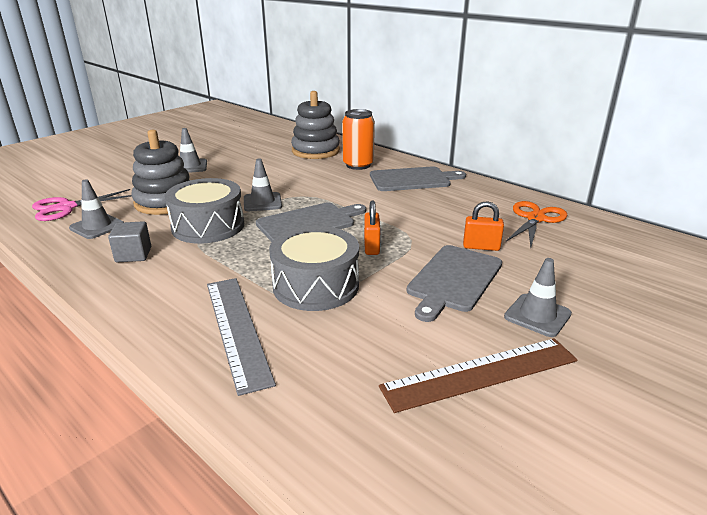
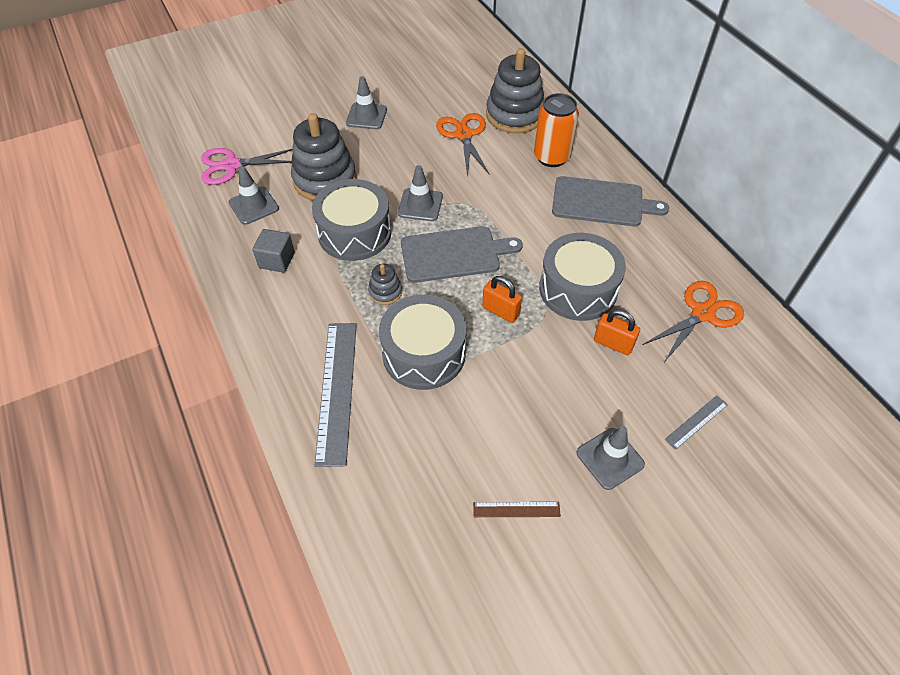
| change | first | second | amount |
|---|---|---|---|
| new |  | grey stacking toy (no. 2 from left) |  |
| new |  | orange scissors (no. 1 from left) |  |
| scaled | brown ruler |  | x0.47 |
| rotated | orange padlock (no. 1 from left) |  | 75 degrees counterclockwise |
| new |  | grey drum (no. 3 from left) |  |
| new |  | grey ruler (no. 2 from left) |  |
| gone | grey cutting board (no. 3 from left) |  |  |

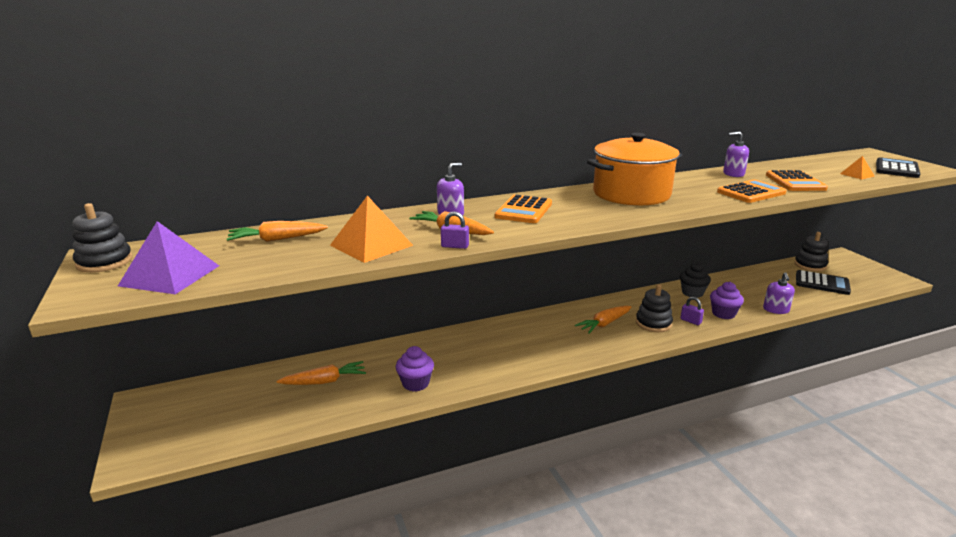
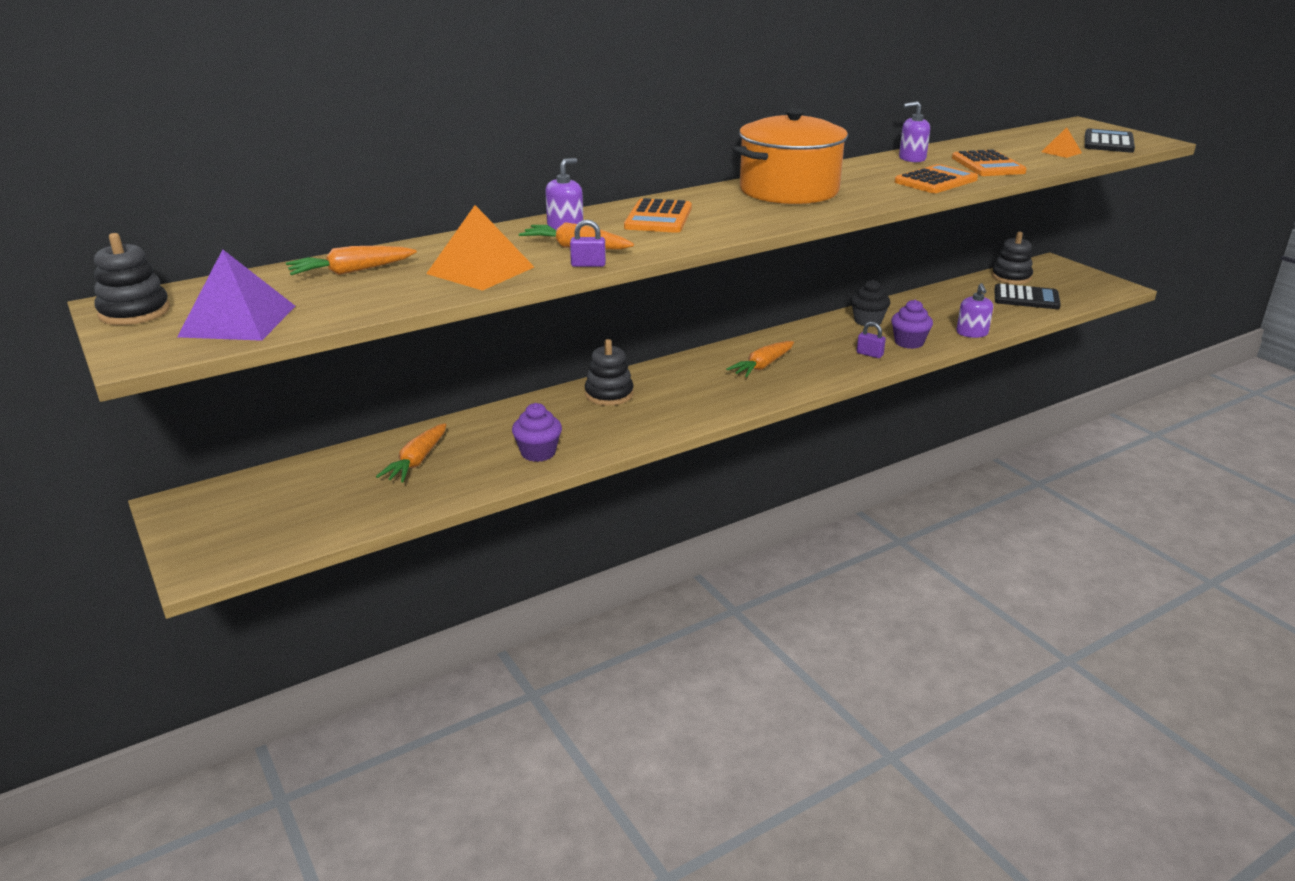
| change | first | second | amount |
|---|---|---|---|
| rotated | orange carrot (no. 2 from left) |  | 135 degrees clockwise |
| shifted | black stacking toy (no. 2 from left) |  |  |

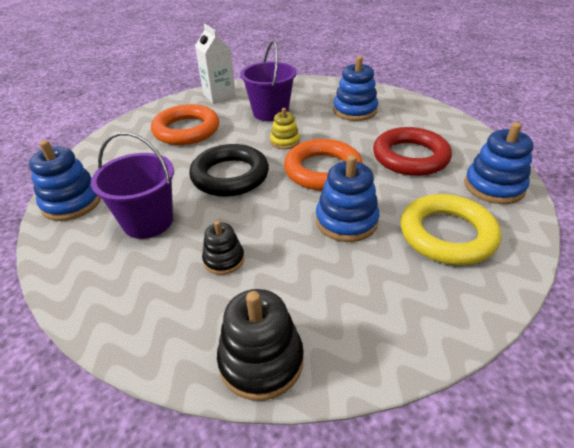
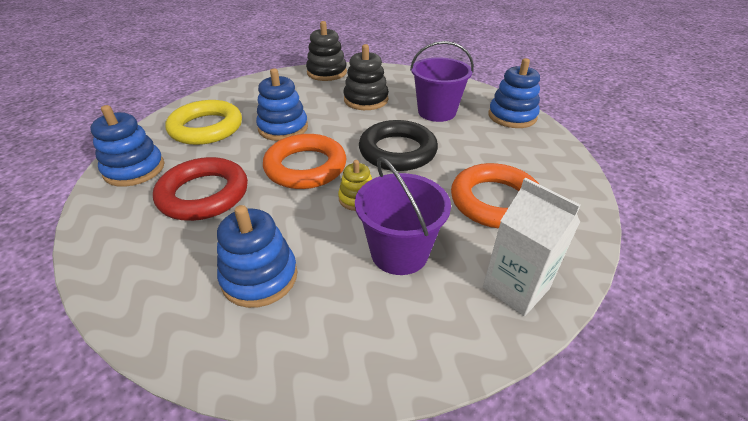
| change | first | second | amount |
|---|---|---|---|
| scaled | black stacking toy (no. 1 from left in the first image) | black stacking toy (no. 2 from left) | x1.64 |

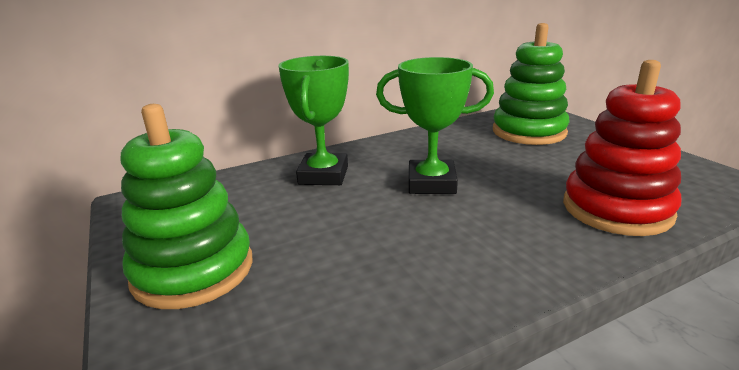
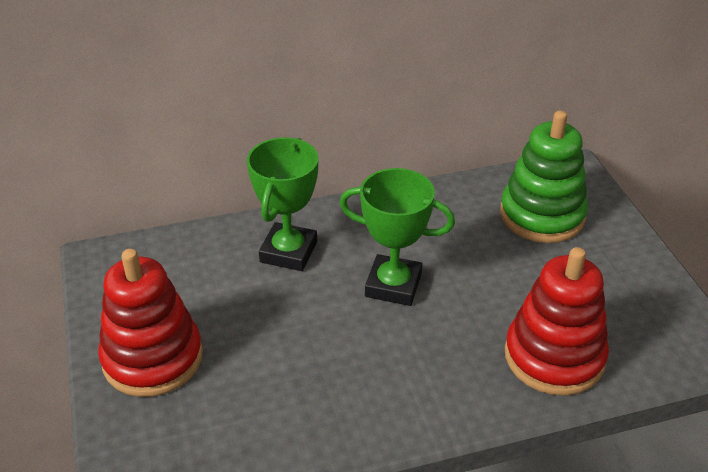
| change | first | second | amount |
|---|---|---|---|
| repainted | green stacking toy (no. 1 from left) | red stacking toy (no. 1 from left) |  |

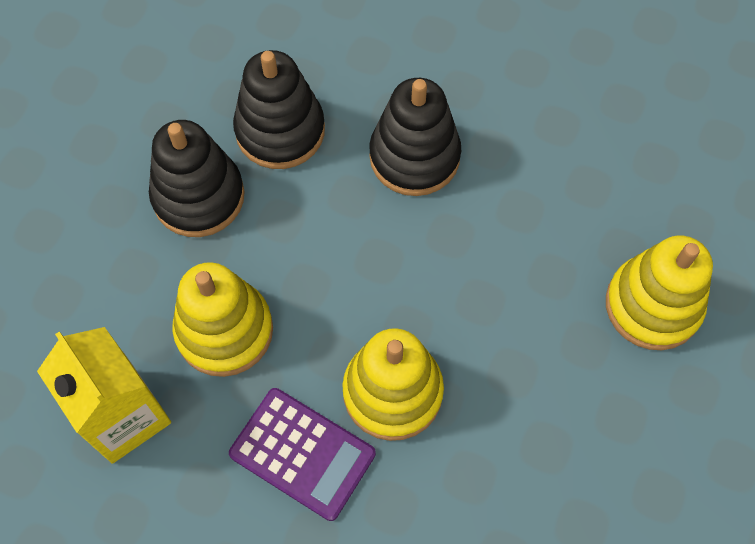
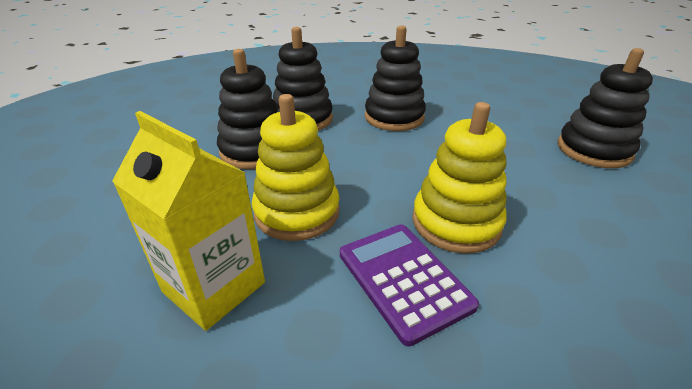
| change | first | second | amount |
|---|---|---|---|
| rotated | purple calculator |  | 135 degrees counterclockwise |
| repainted | yellow stacking toy (no. 3 from left) | black stacking toy (no. 4 from left) |  |

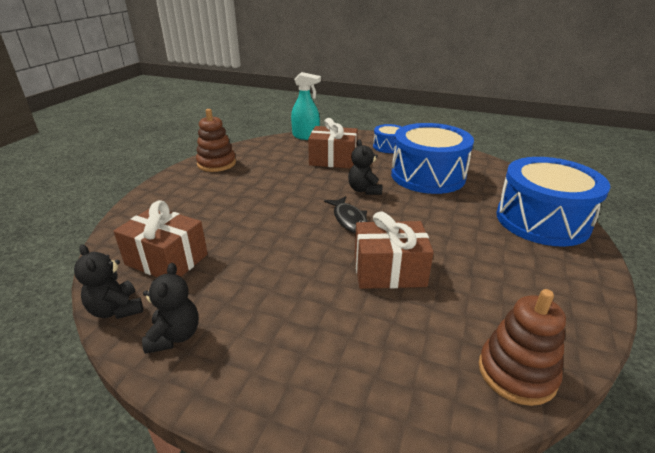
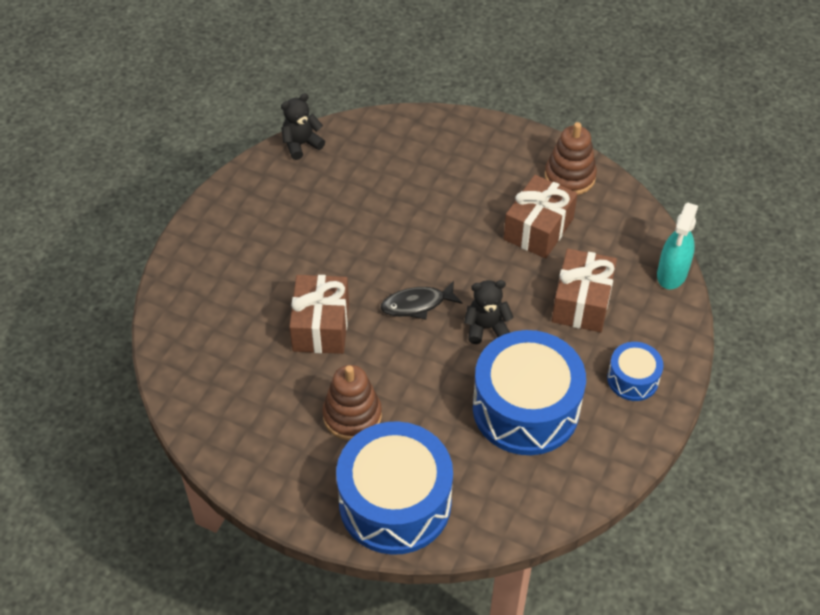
| change | first | second | amount |
|---|---|---|---|
| shifted | brown stacking toy (no. 2 from left in the first image) | brown stacking toy (no. 1 from left) |  |
| shifted | brown gift (no. 1 from left in the first image) | brown gift (no. 2 from left) |  |
| gone | black teddy bear (no. 2 from left) |  |  |

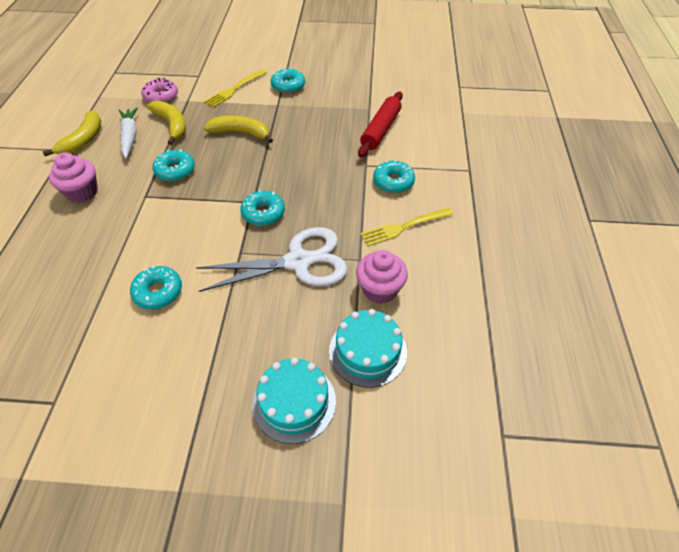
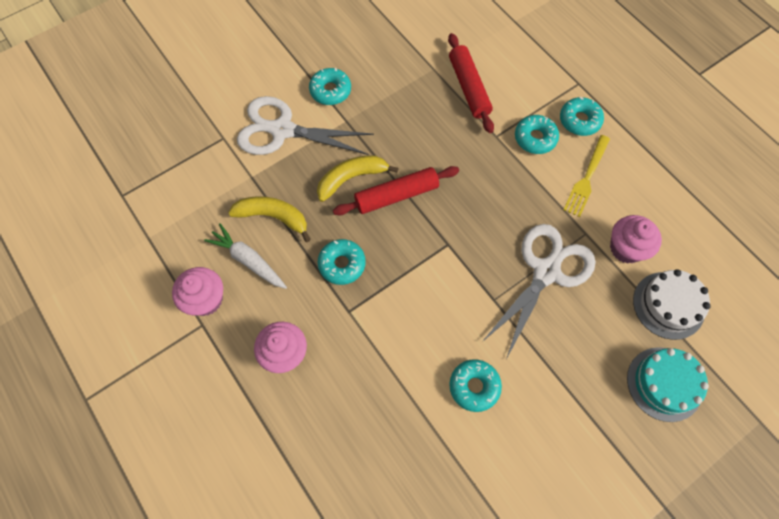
| change | first | second | amount |
|---|---|---|---|
| swapped | yellow banana (no. 1 from left) | pink cupcake (no. 1 from left) |  |
| swapped | yellow fork (no. 1 from left) | white scissors (no. 1 from left) |  |
| new |  | red rolling pin (no. 1 from left) |  |
| shifted | turquoise donut (no. 3 from left in the first image) | turquoise donut (no. 5 from left) |  |
| repainted | turquoise cake (no. 2 from left) | white cake |  |
| gone | pink donut |  |  |

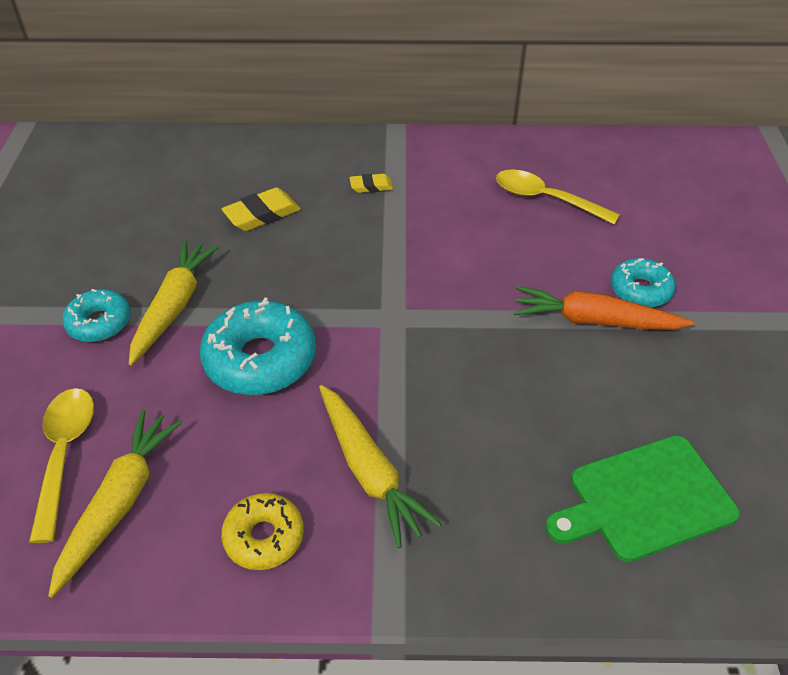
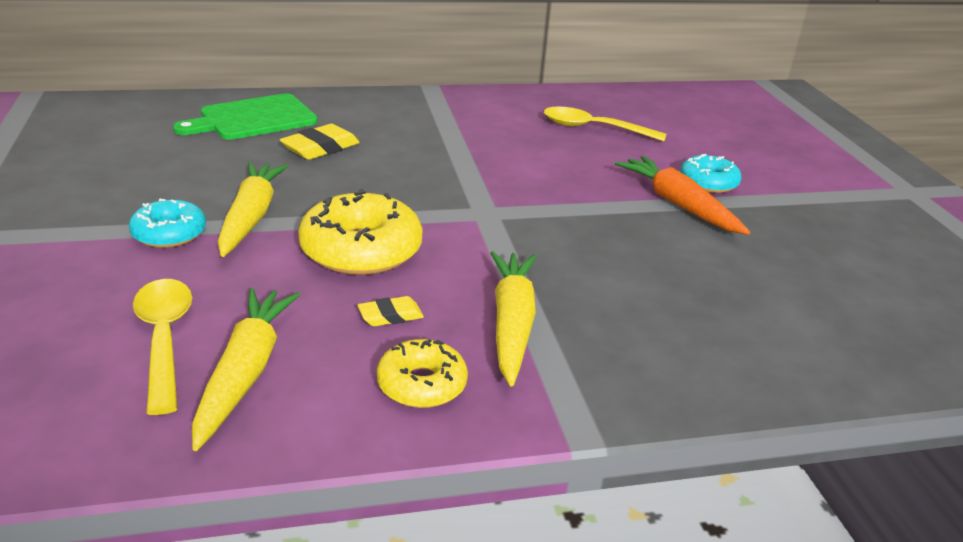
| change | first | second | amount |
|---|---|---|---|
| shifted | green cutting board |  |  |
| repainted | turquoise donut (no. 2 from left) | yellow donut (no. 1 from left) |  |
| shifted | yellow eraser (no. 2 from left) |  |  |
| rotated | yellow carrot (no. 3 from left) |  | 135 degrees counterclockwise |
| rotated | orange carrot |  | 60 degrees clockwise |

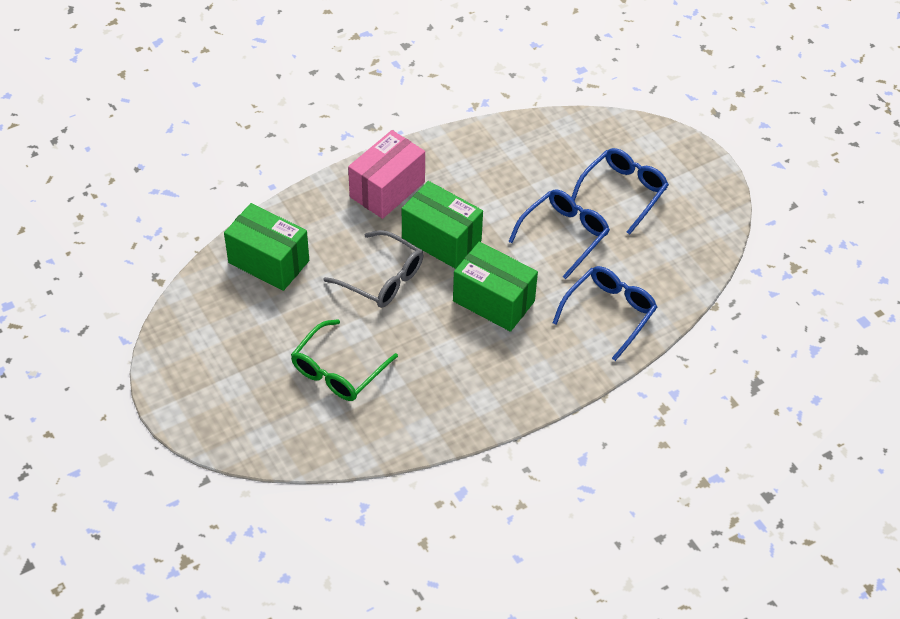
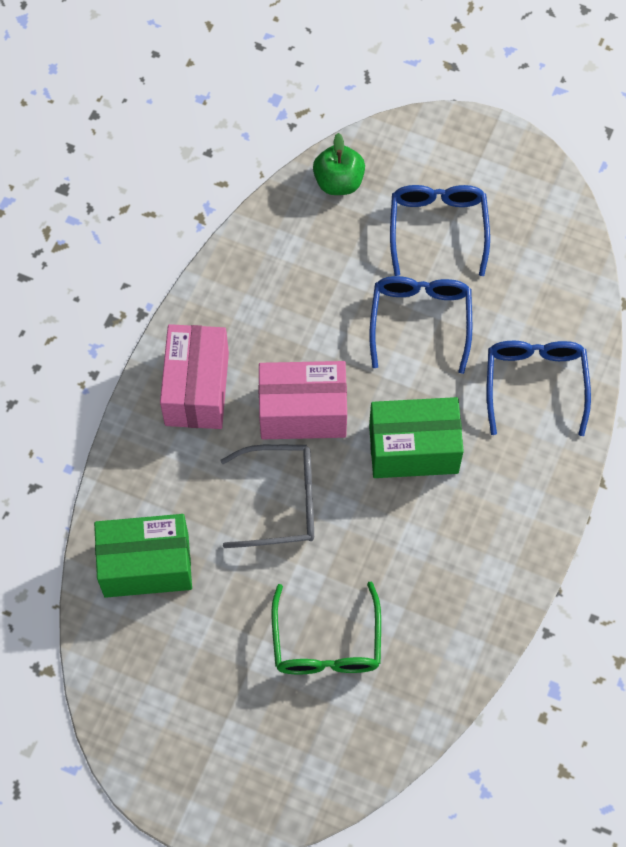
| change | first | second | amount |
|---|---|---|---|
| repainted | green box (no. 2 from left) | pink box (no. 2 from left) |  |
| new |  | green apple |  |

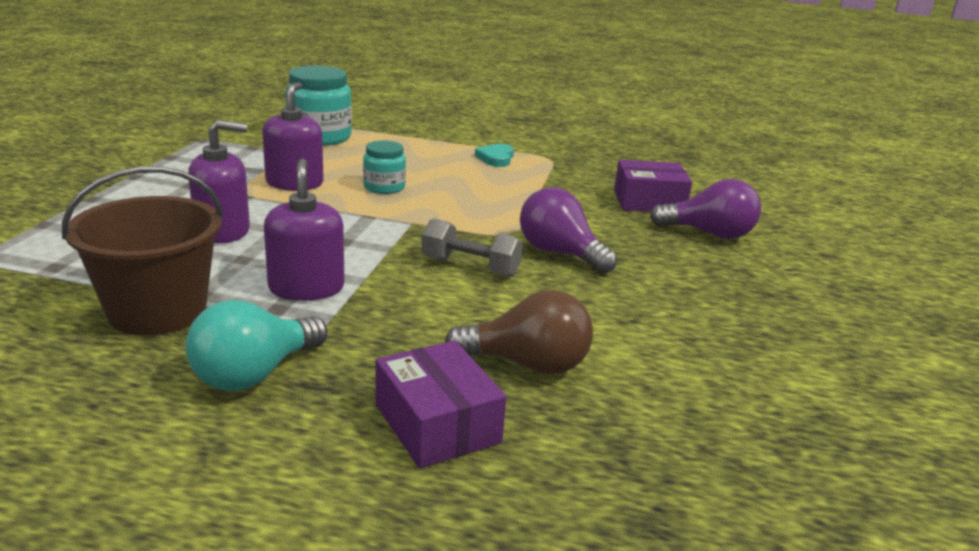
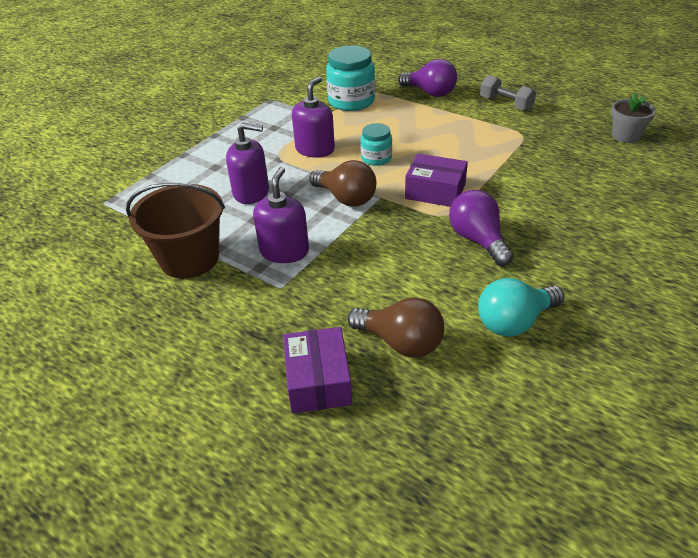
| change | first | second | amount |
|---|---|---|---|
| new |  | brown light bulb (no. 1 from left) |  |
| shifted | purple light bulb (no. 2 from left in the first image) | purple light bulb (no. 1 from left) |  |
| shifted | purple box (no. 2 from left) |  |  |
| shifted | turquoise light bulb |  |  |
| shifted | grey dumbbell |  |  |
| new |  | grey flower pot |  |
| gone | turquoise heart |  |  |

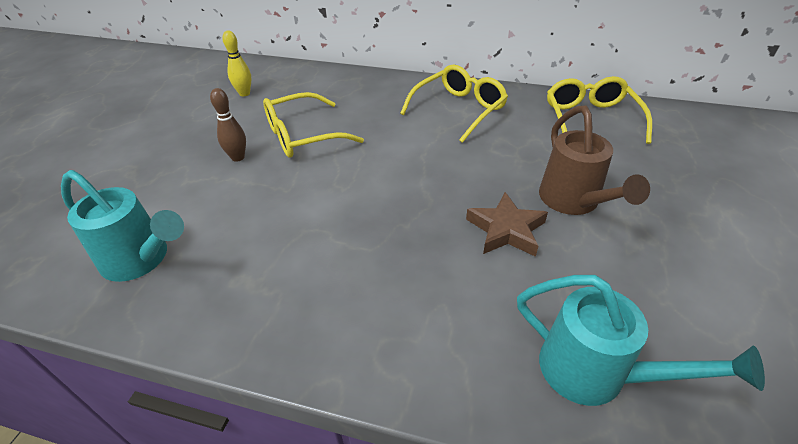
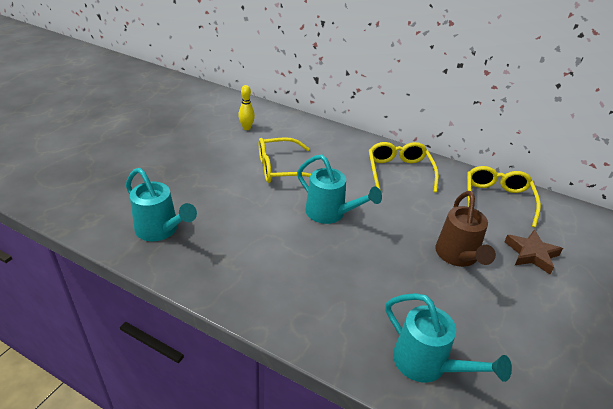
| change | first | second | amount |
|---|---|---|---|
| new |  | turquoise watering can (no. 2 from left) |  |
| rotated | yellow glasses (no. 2 from left) |  | 60 degrees counterclockwise |
| shifted | brown star |  |  |
| gone | brown bowling pin |  |  |

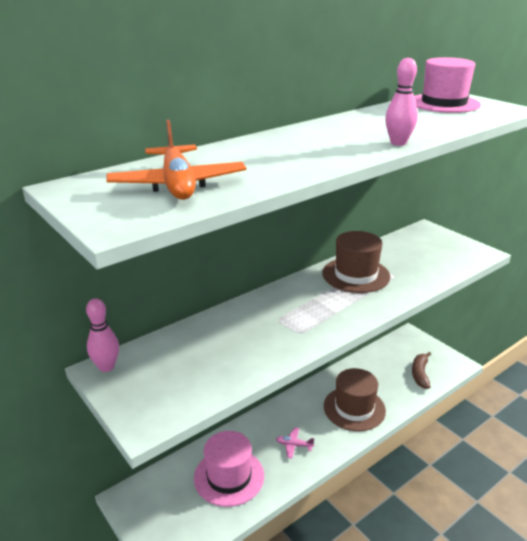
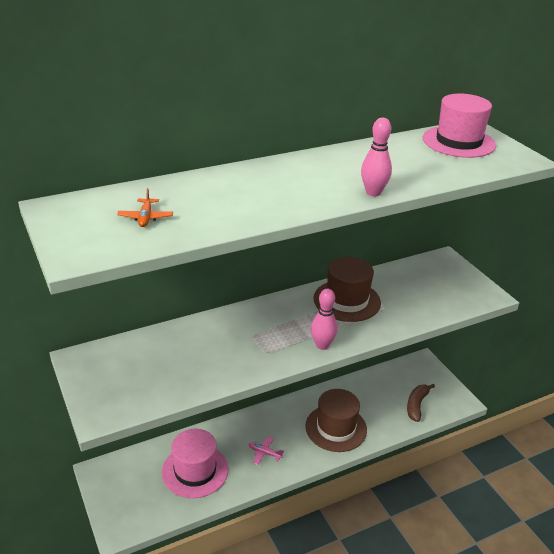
| change | first | second | amount |
|---|---|---|---|
| scaled | orange plane |  | x0.46 |
| shifted | pink bowling pin (no. 1 from left) |  |  |

